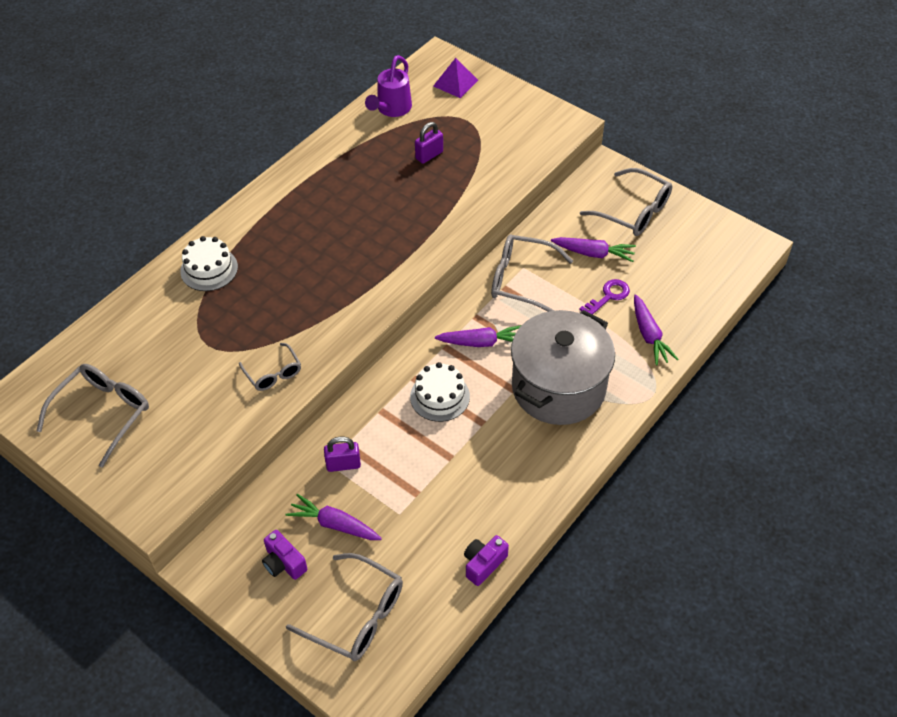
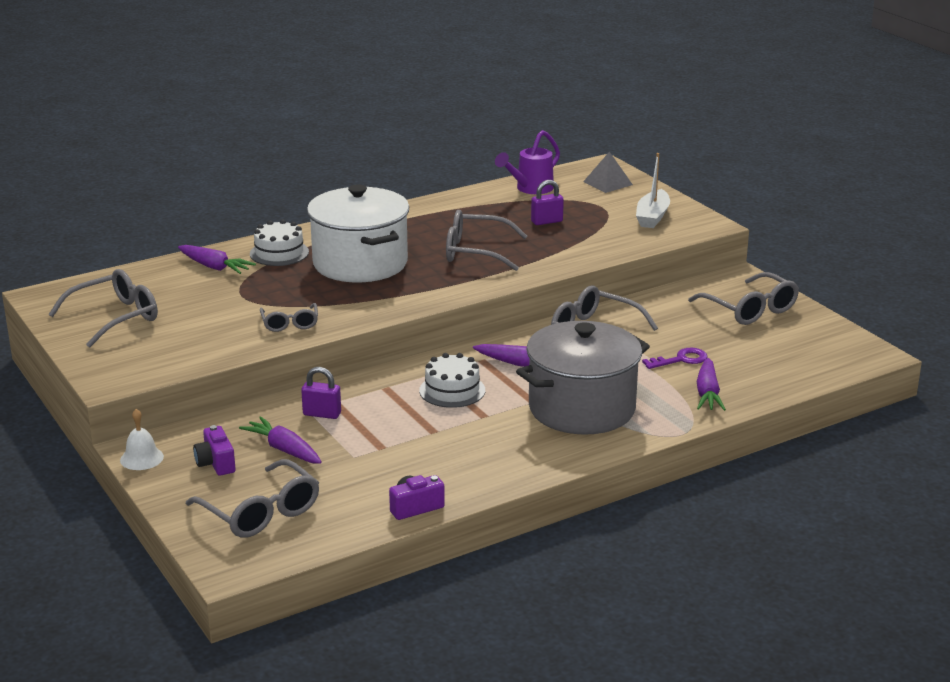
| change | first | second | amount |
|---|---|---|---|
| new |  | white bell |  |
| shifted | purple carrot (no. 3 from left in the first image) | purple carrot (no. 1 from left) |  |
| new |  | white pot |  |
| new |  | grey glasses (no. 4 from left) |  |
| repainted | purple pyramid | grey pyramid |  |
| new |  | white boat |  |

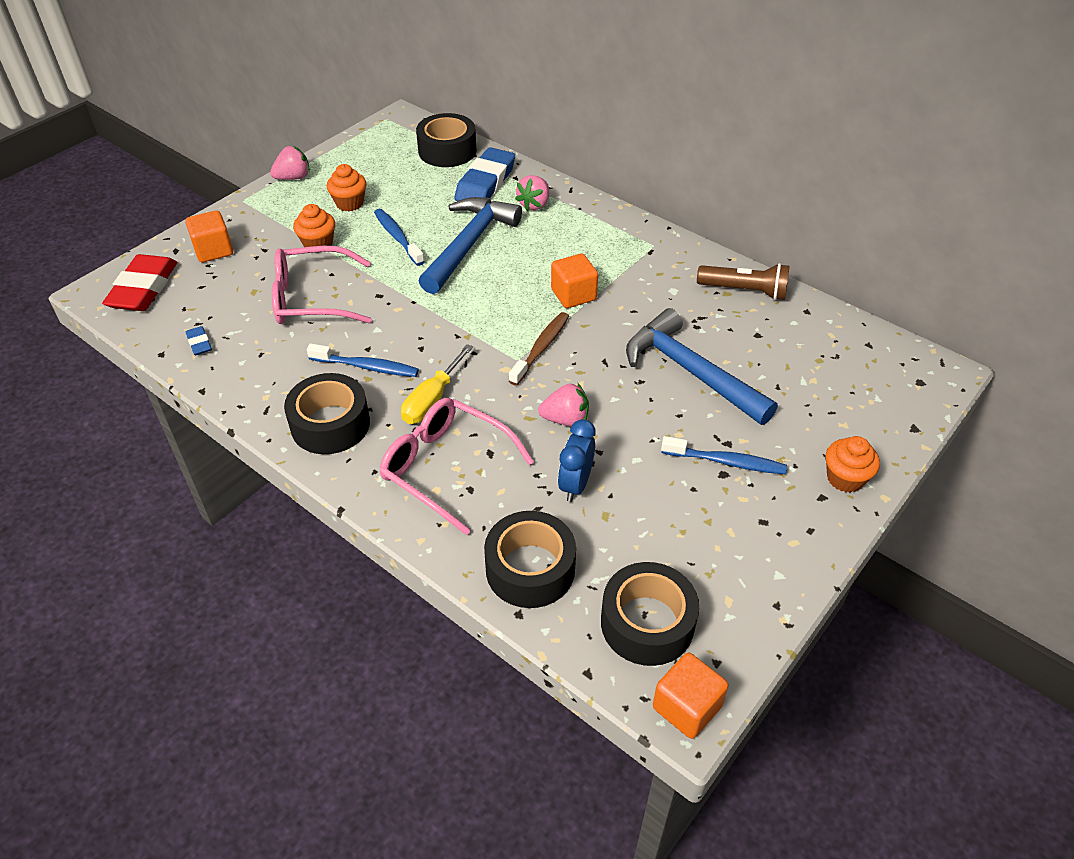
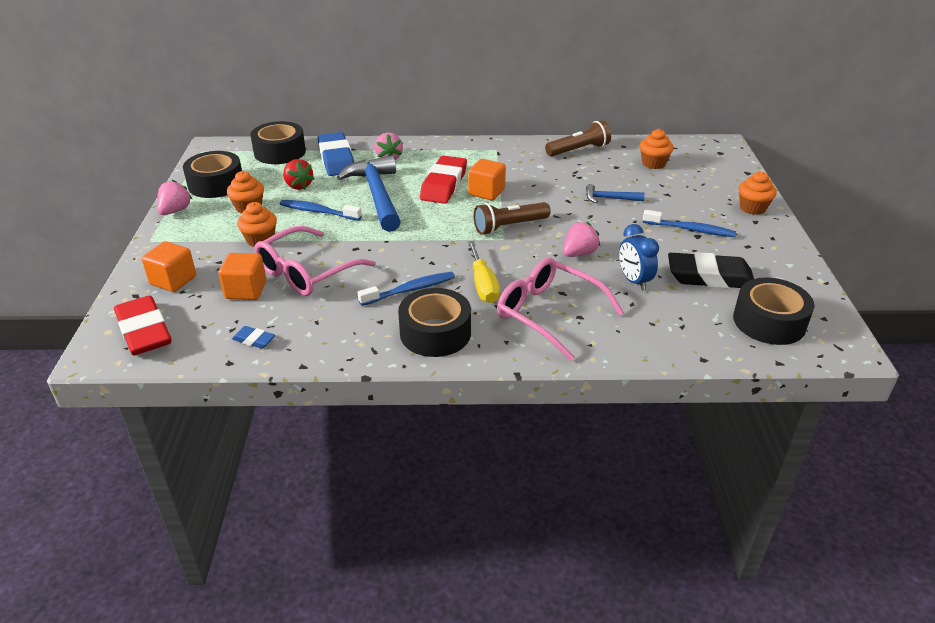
| change | first | second | amount |
|---|---|---|---|
| shifted | black tape (no. 3 from left in the first image) | black tape (no. 1 from left) |  |
| shifted | orange cube (no. 3 from left in the first image) | orange cube (no. 2 from left) |  |
| new |  | red strawberry |  |
| new |  | red eraser (no. 2 from left) |  |
| swapped | brown toothbrush | brown flashlight (no. 1 from left) |  |
| rotated | pink glasses (no. 2 from left) |  | 45 degrees clockwise |
| scaled | blue hammer (no. 2 from left) |  | x0.47 |
| new |  | orange cupcake (no. 3 from left) |  |
| rotated | blue toothbrush (no. 3 from left) |  | 45 degrees clockwise |
| new |  | black eraser |  |

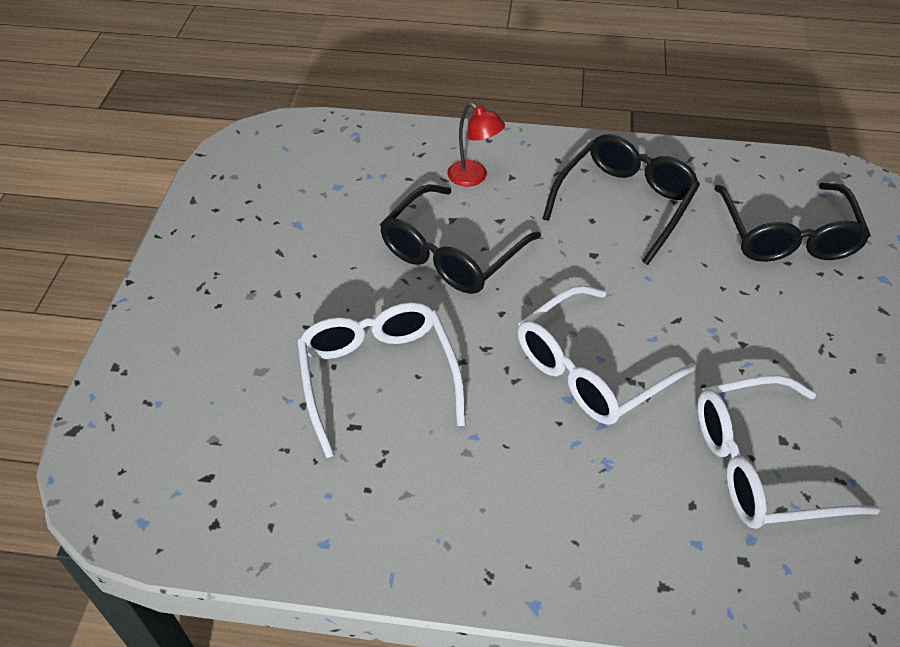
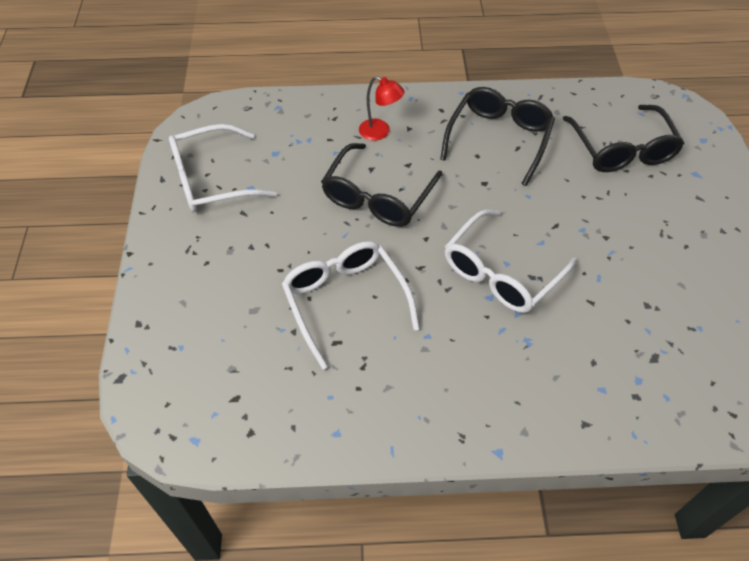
| change | first | second | amount |
|---|---|---|---|
| shifted | white glasses (no. 3 from left in the first image) | white glasses (no. 1 from left) |  |

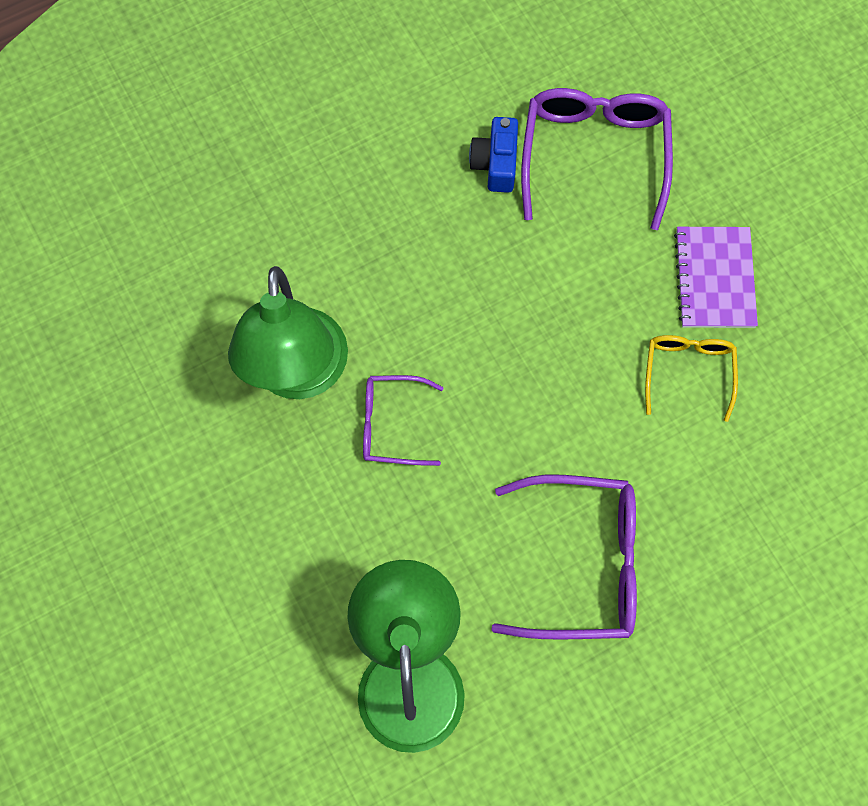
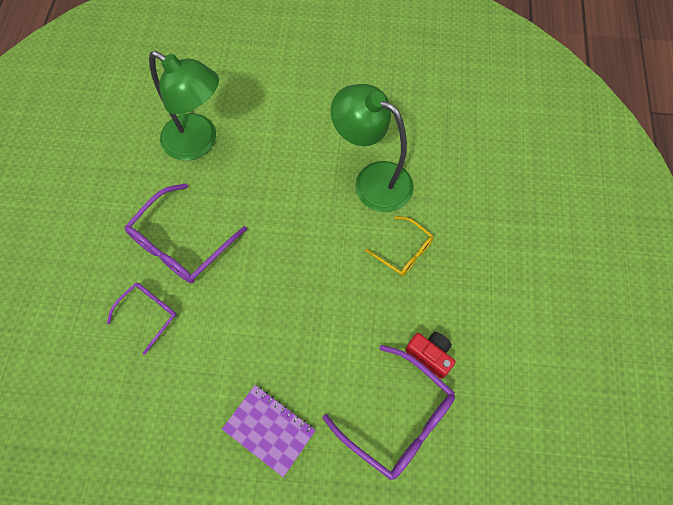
| change | first | second | amount |
|---|---|---|---|
| shifted | purple glasses (no. 1 from left) |  |  |
| shifted | yellow glasses |  |  |
| repainted | blue camera | red camera |  |

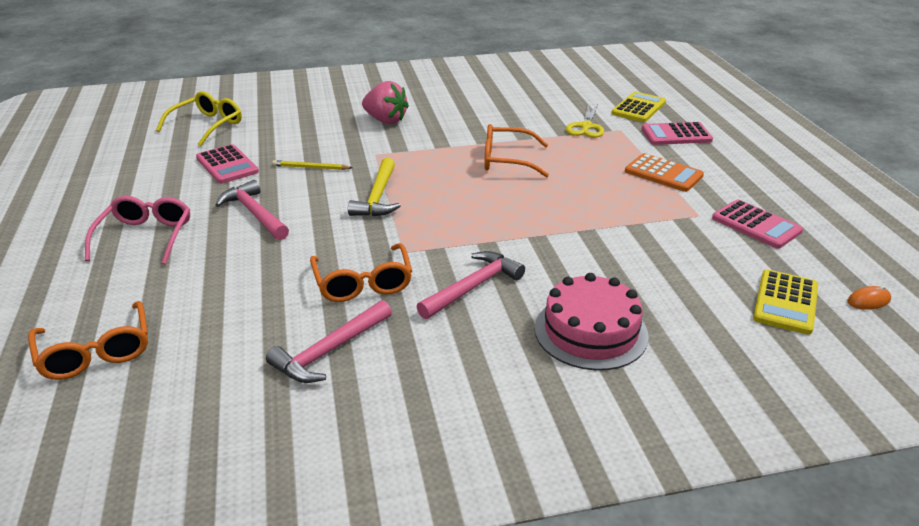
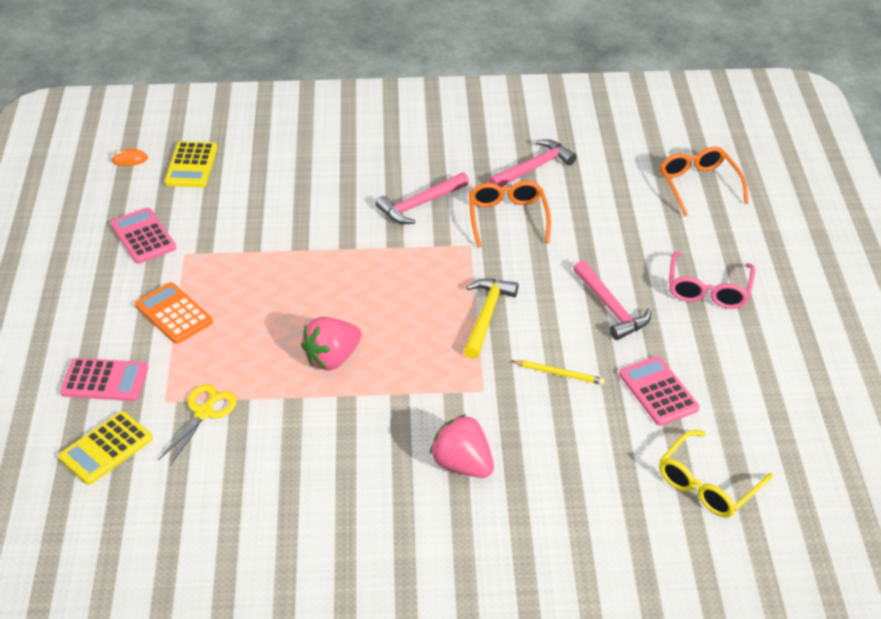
| change | first | second | amount |
|---|---|---|---|
| rotated | yellow calculator (no. 2 from left) |  | 150 degrees clockwise |
| swapped | orange glasses (no. 3 from left) | pink strawberry (no. 1 from left) |  |
| gone | pink cake |  |  |

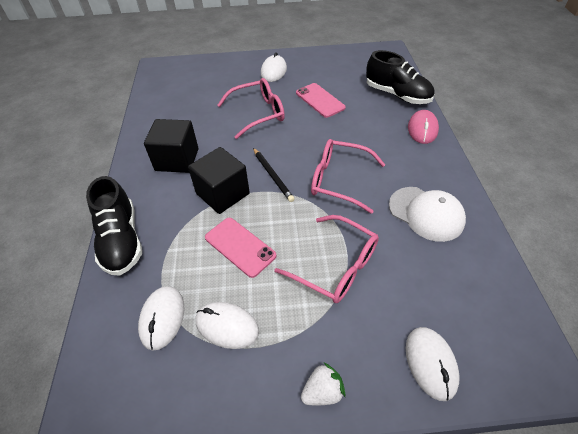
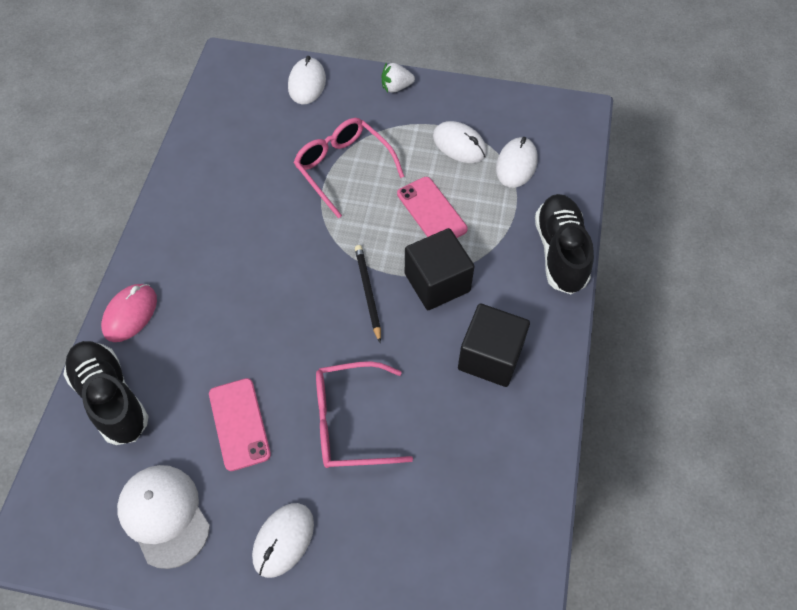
| change | first | second | amount |
|---|---|---|---|
| shifted | white cap |  |  |
| gone | pink glasses (no. 3 from left) |  |  |

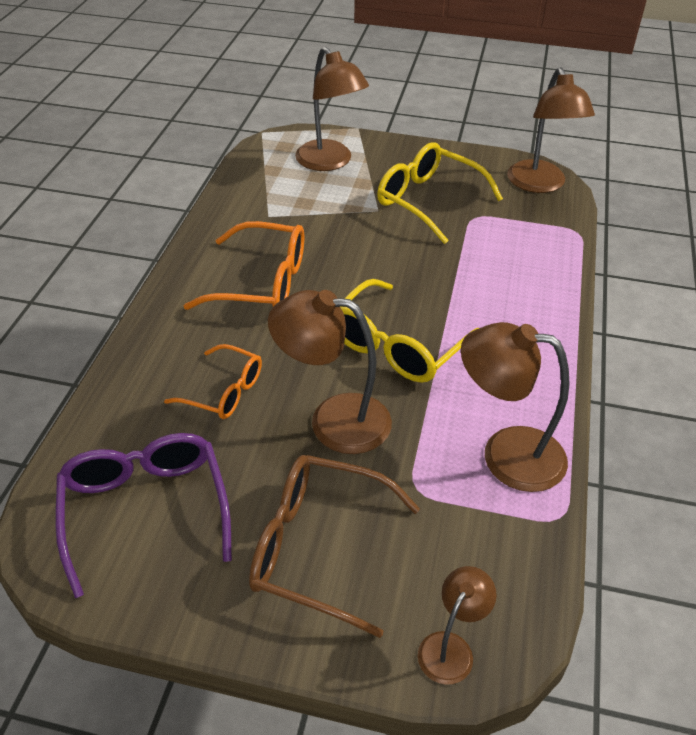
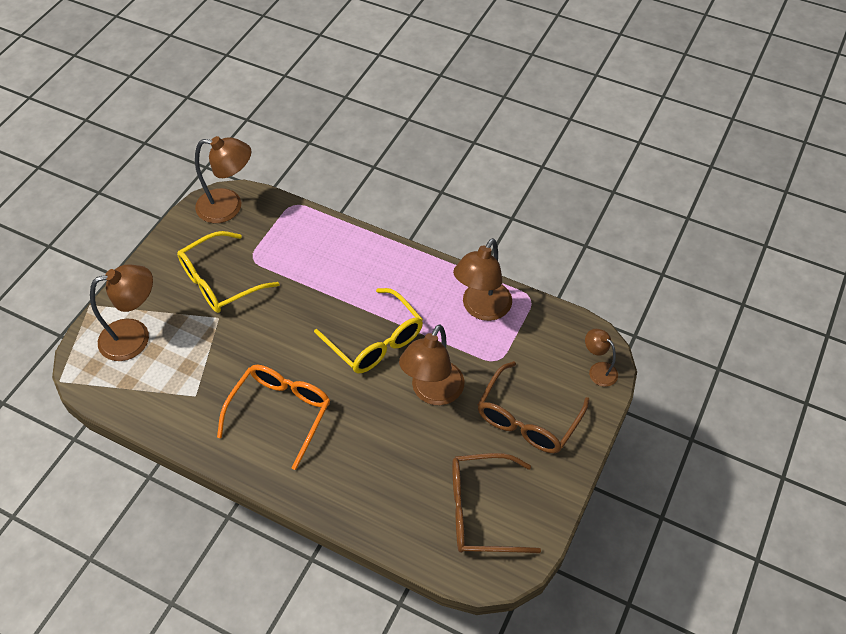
| change | first | second | amount |
|---|---|---|---|
| repainted | purple glasses | brown glasses (no. 1 from left) |  |
| gone | orange glasses (no. 1 from left) |  |  |

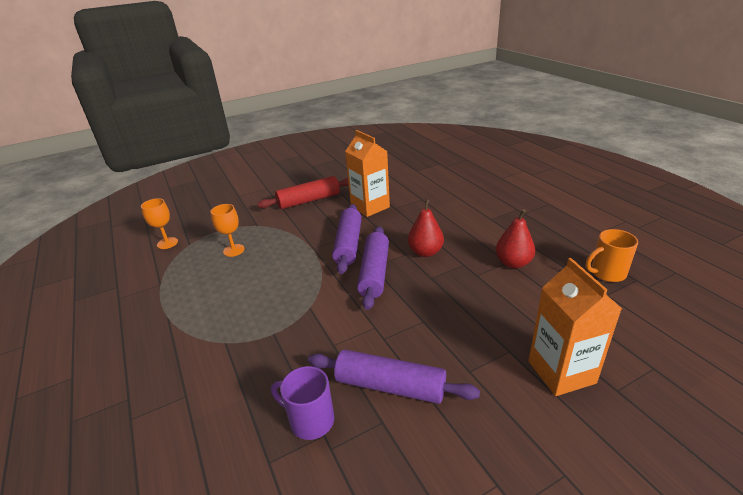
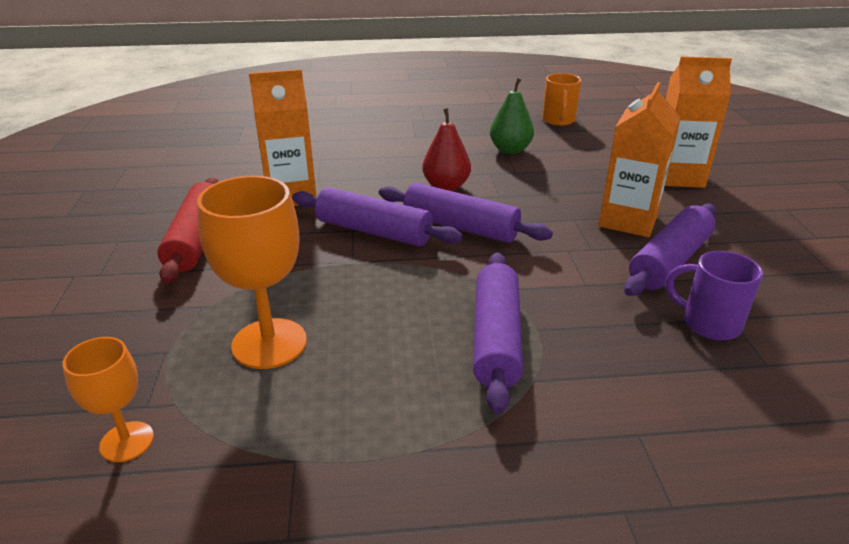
| change | first | second | amount |
|---|---|---|---|
| scaled | orange goblet (no. 2 from left) |  | x1.73 |
| new |  | purple rolling pin (no. 3 from left) |  |
| repainted | red pear (no. 2 from left) | green pear |  |
| new |  | orange carton (no. 2 from left) |  |
| rotated | purple mug |  | 75 degrees clockwise |

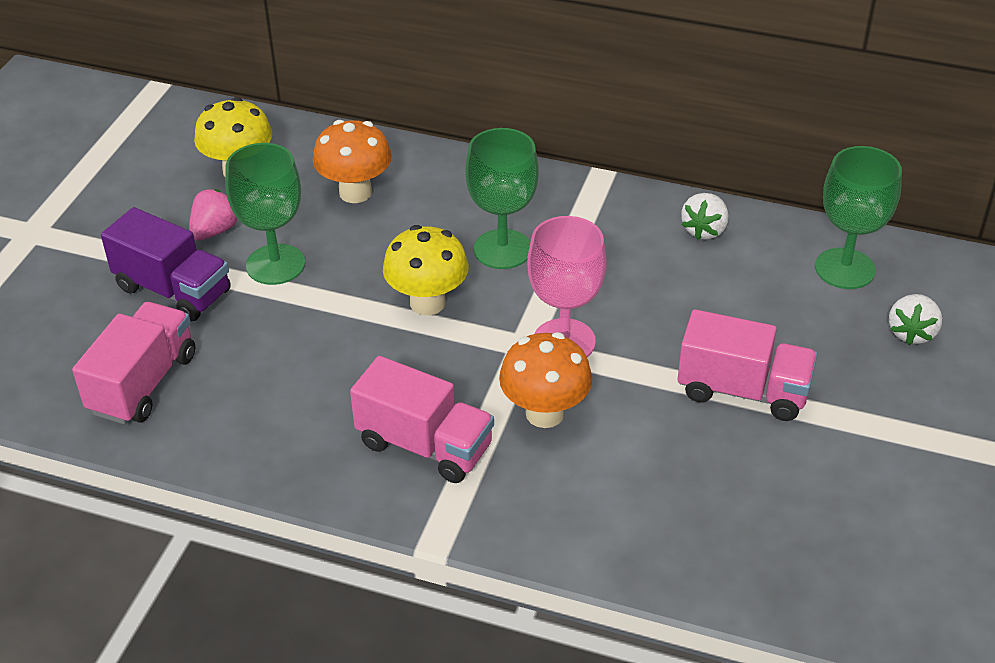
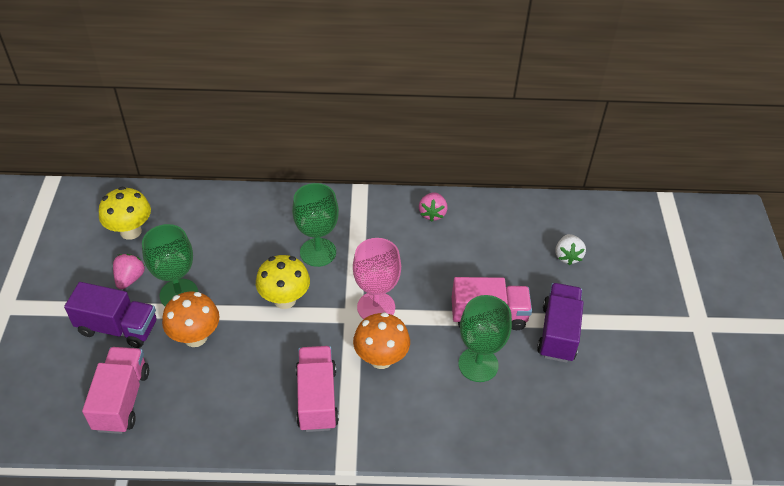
| change | first | second | amount |
|---|---|---|---|
| shifted | orange mushroom (no. 1 from left) |  |  |
| rotated | pink truck (no. 2 from left) |  | 105 degrees counterclockwise |
| repainted | white strawberry (no. 1 from left) | pink strawberry (no. 2 from left) |  |
| shifted | green goblet (no. 3 from left) |  |  |
| new |  | purple truck (no. 2 from left) |  |

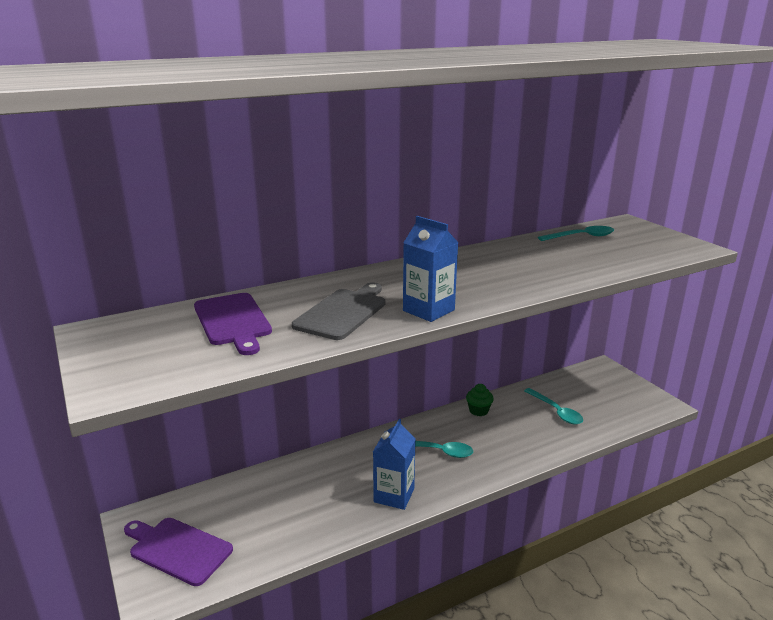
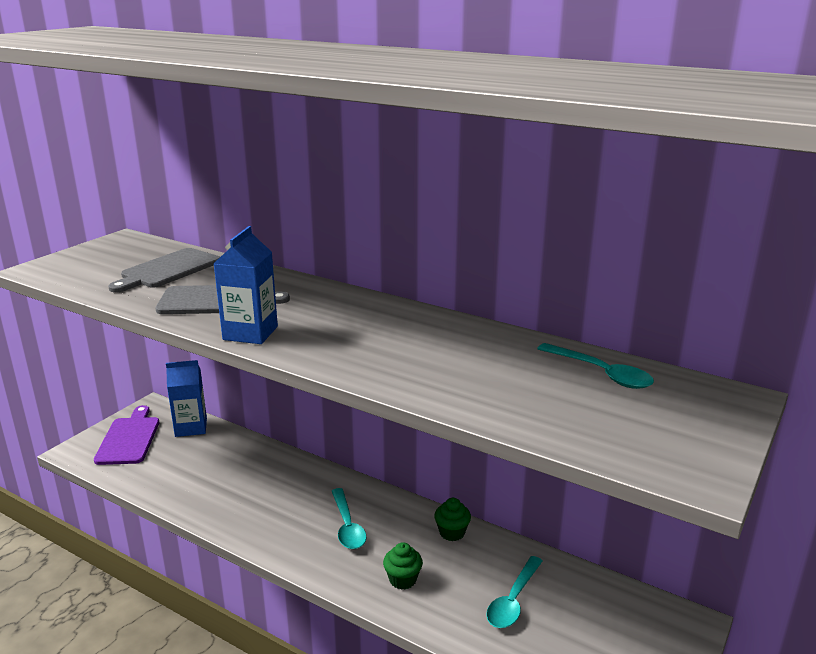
| change | first | second | amount |
|---|---|---|---|
| repainted | purple cutting board (no. 2 from left) | grey cutting board (no. 1 from left) |  |
| shifted | blue carton (no. 1 from left) |  |  |
| new |  | green cupcake (no. 1 from left) |  |

